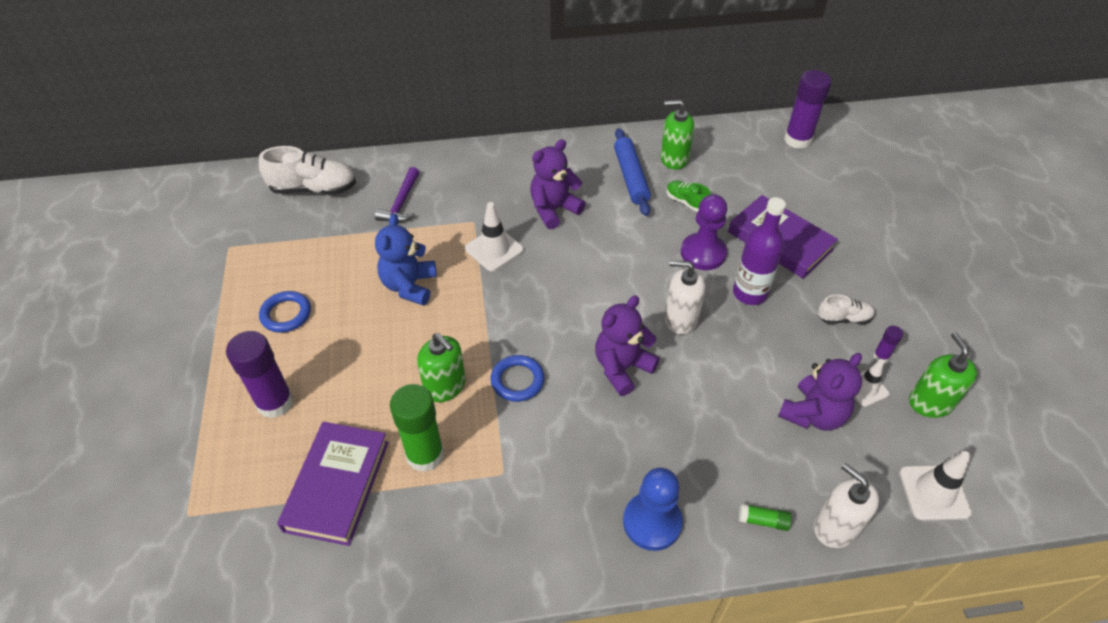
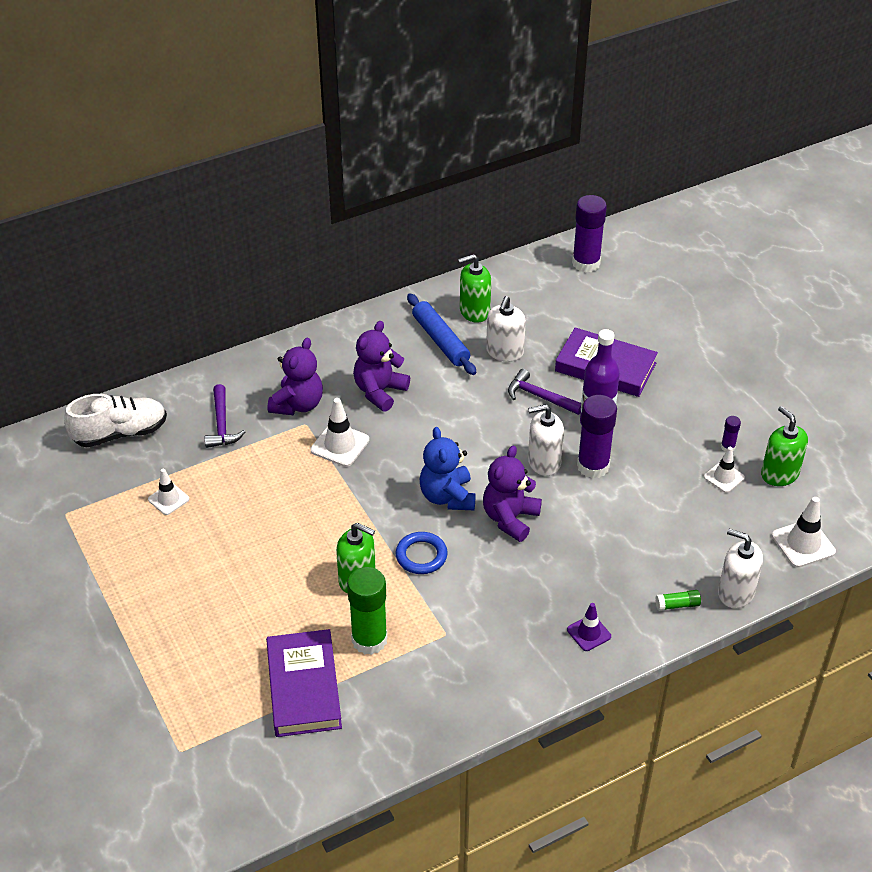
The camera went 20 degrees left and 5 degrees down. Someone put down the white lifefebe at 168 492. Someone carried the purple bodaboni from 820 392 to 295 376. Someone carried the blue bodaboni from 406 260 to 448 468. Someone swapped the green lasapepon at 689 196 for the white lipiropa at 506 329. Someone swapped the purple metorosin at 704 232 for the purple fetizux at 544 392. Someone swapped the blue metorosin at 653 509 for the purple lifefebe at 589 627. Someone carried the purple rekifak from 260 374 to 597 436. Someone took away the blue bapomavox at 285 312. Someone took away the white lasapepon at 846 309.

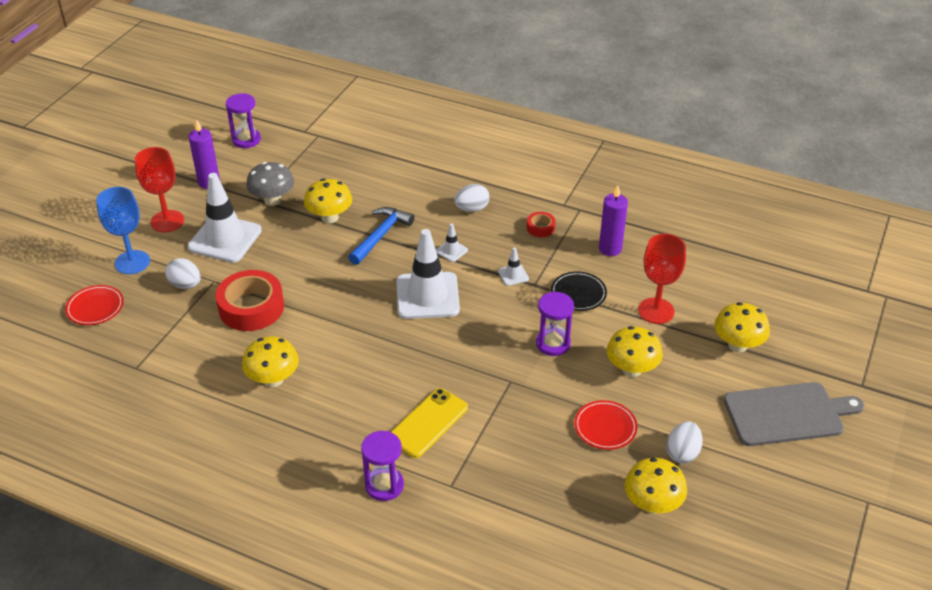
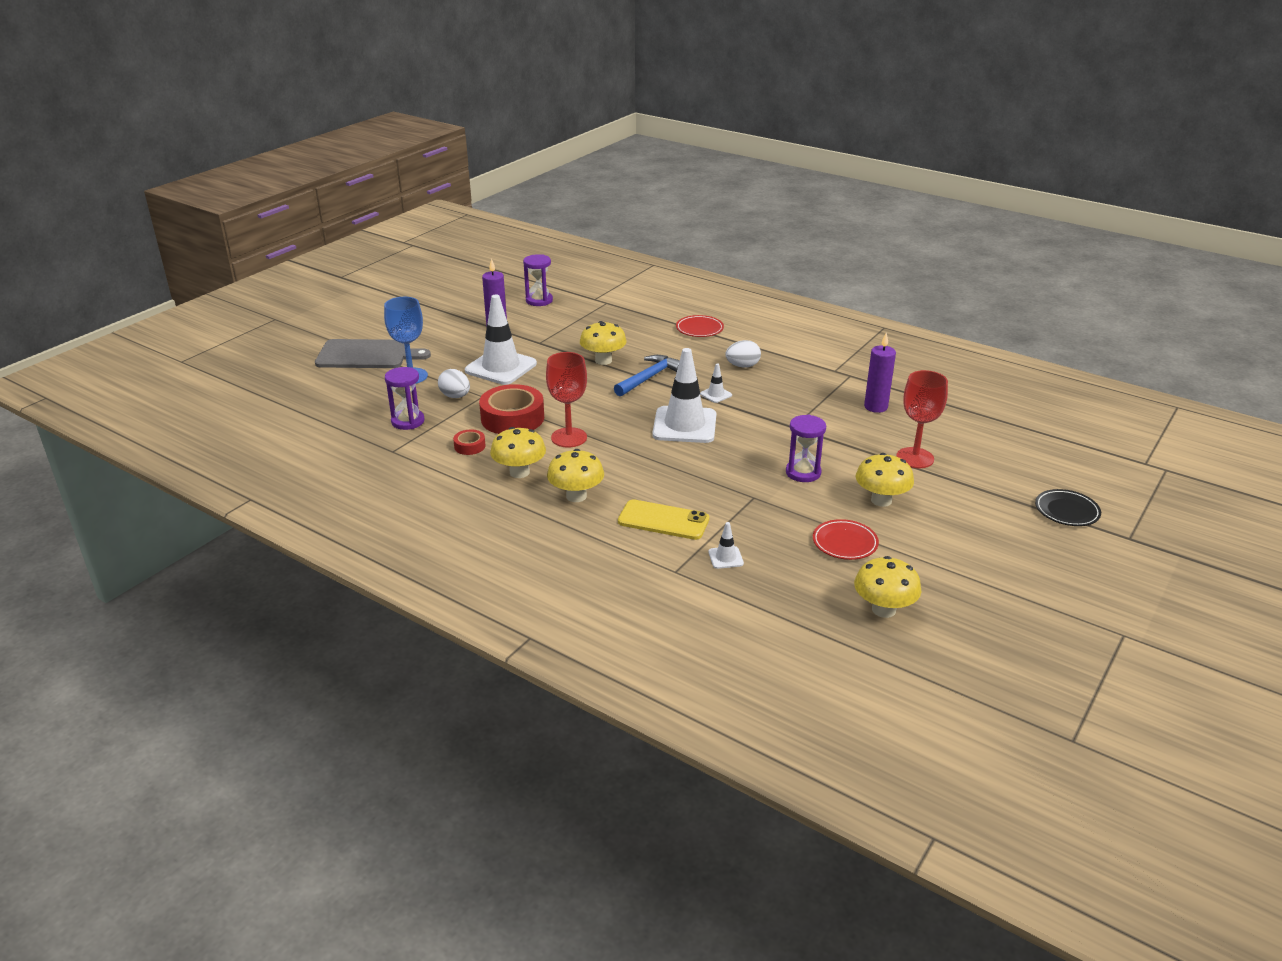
The camera went 10 degrees right and 10 degrees down. Someone carried the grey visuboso from 794 414 to 373 353. Someone carried the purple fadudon from 382 466 to 404 398. Someone carried the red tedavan from 541 224 to 469 442. Someone carried the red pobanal from 159 189 to 566 400. Someone carried the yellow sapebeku from 742 327 to 575 475. Someone rotated the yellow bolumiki at 429 423 by 60 degrees clockwise. Someone carried the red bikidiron from 94 305 to 700 326. Someone carried the white lifefebe from 513 267 to 726 545. Someone carried the black bikidiron from 579 291 to 1068 507. Someone took away the grey sapebeku at 270 184. Someone took away the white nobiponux at 684 442.

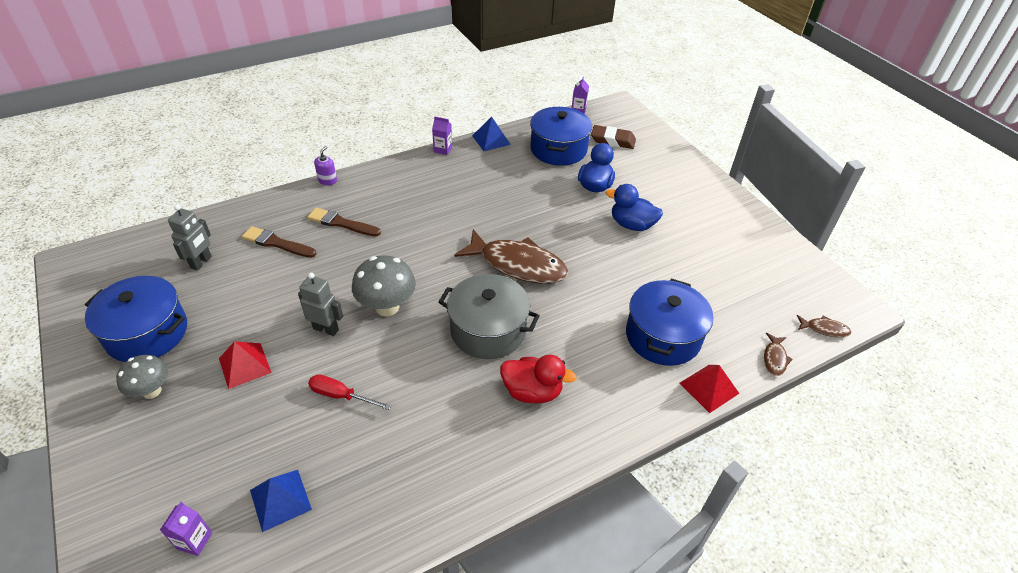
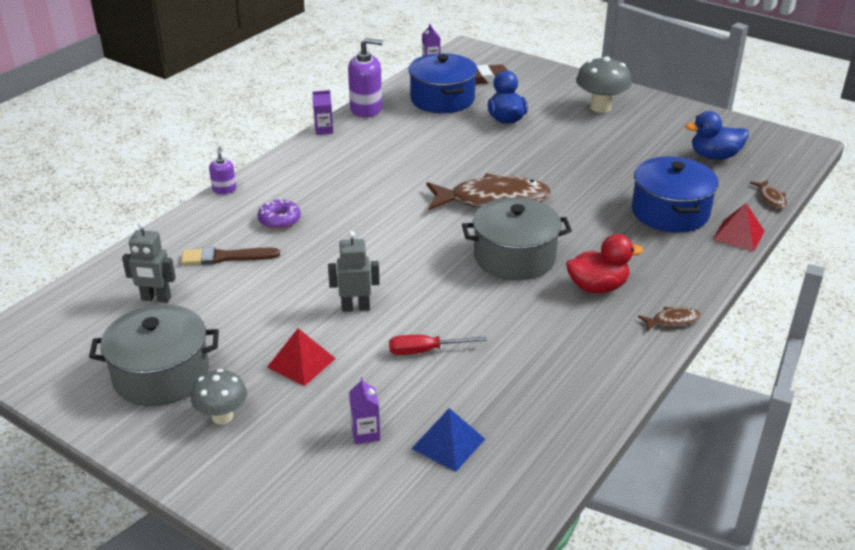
The camera went 25 degrees left and 10 degrees down. Someone repainted the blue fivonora at 136 319, which became the grey fivonora at 154 355. Someone rotated the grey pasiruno at 190 238 by 105 degrees clockwise. Someone swapped the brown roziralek at 344 222 for the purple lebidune at 279 213. Someone swapped the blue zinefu at 491 133 for the purple lipiropa at 365 77. Someone carried the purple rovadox from 186 529 to 364 410. Someone carried the grey sapebeku from 384 285 to 604 84. Someone carried the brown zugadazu from 824 326 to 669 319. Someone carried the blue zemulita from 634 207 to 717 135.

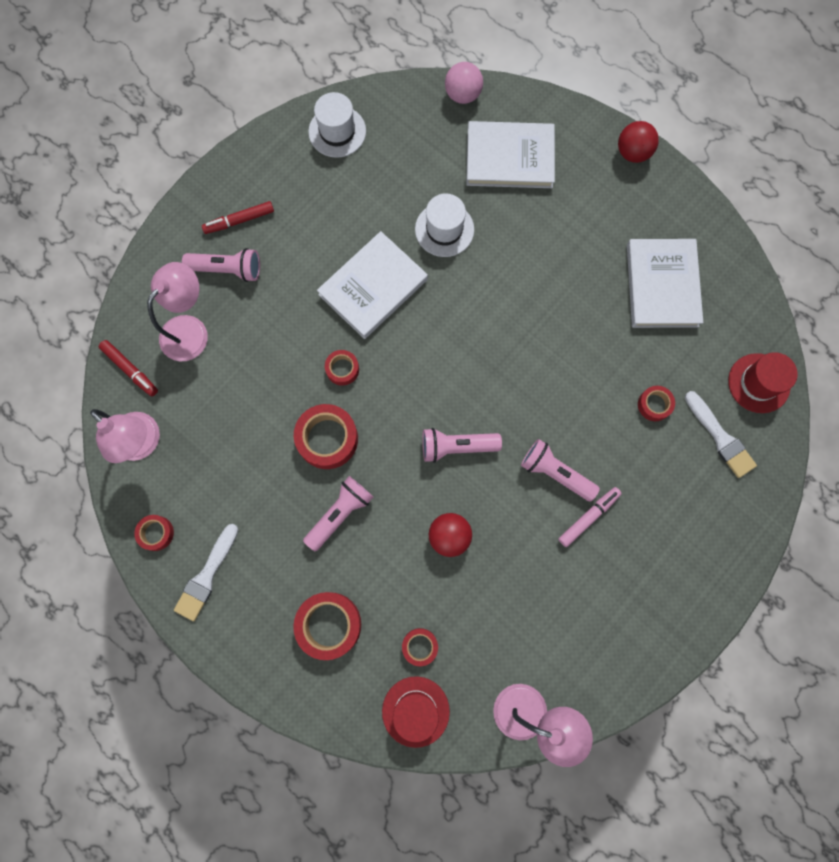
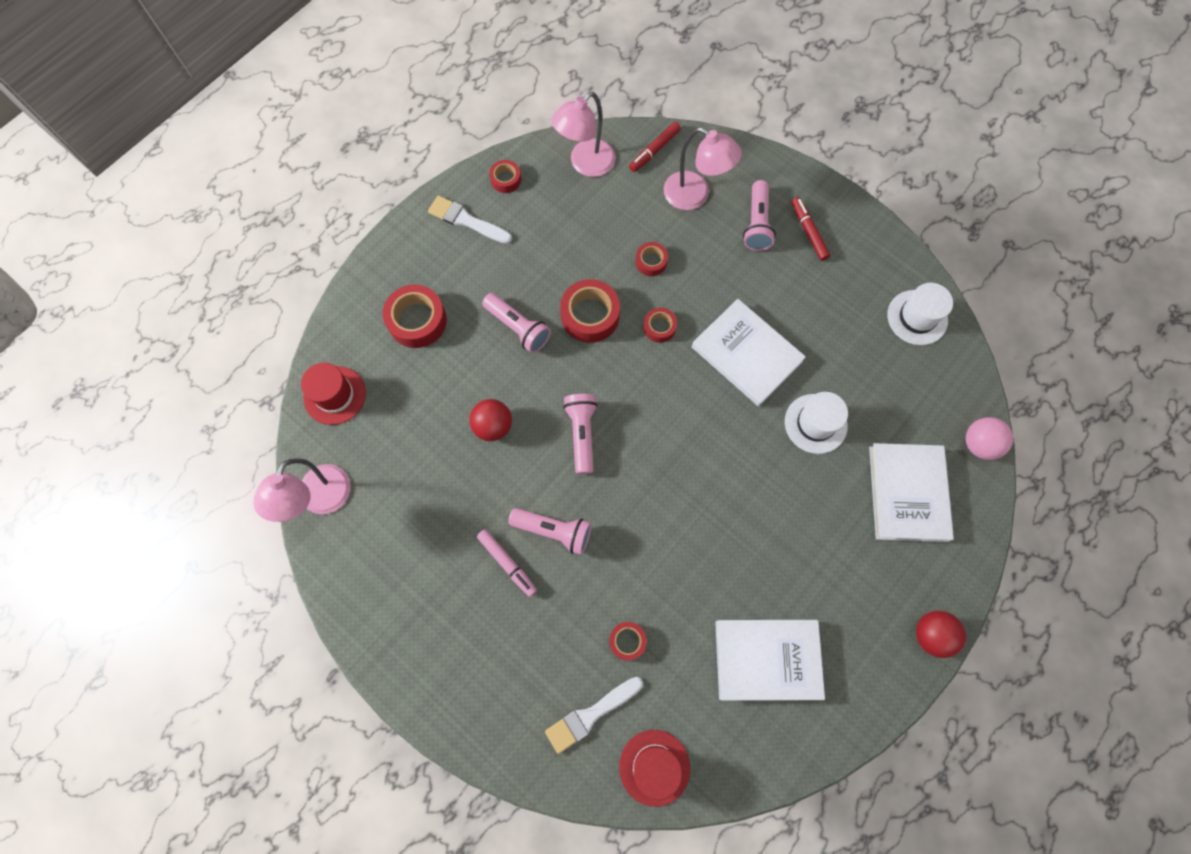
The camera went 90 degrees right and 5 degrees down. Someone rotated the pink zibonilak at 560 470 by 75 degrees clockwise. Someone carried the red tedavan from 420 647 to 652 259.

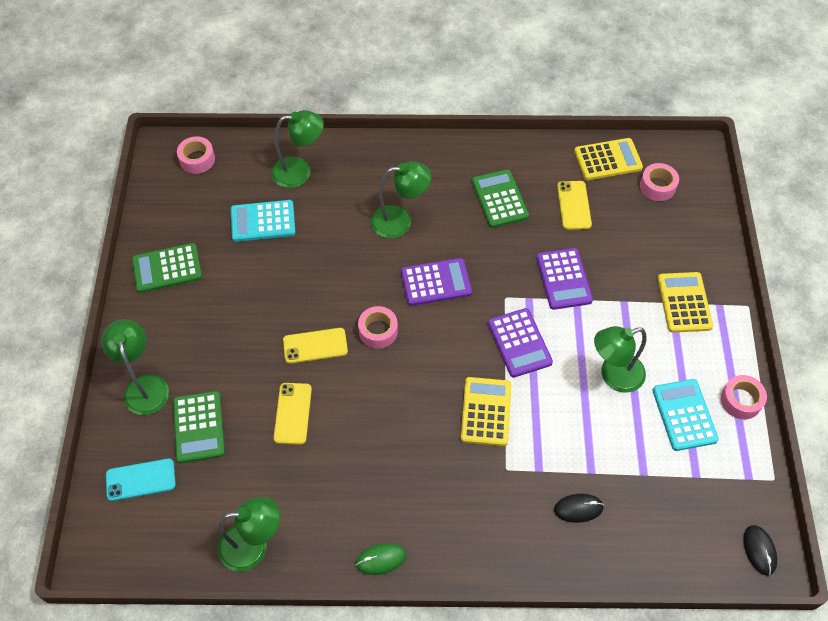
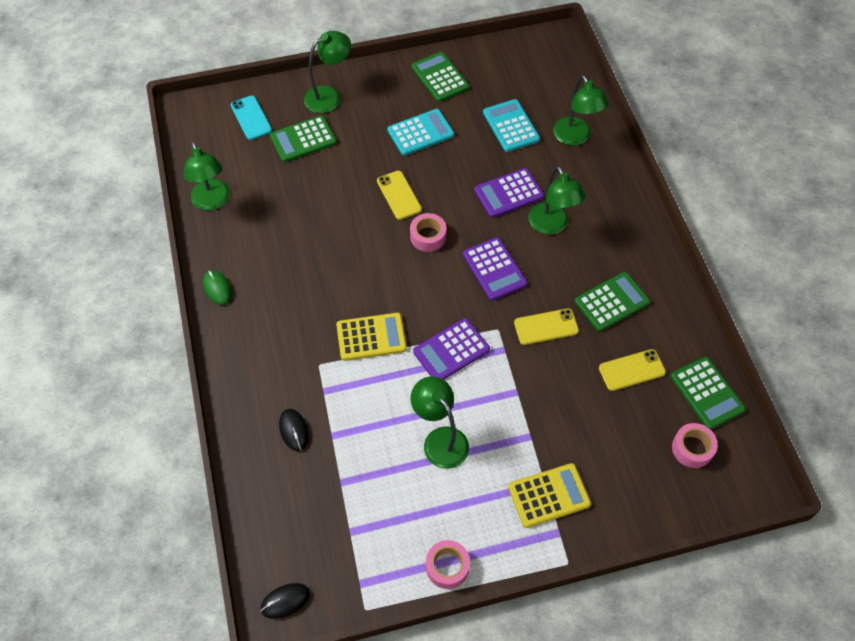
The camera went 75 degrees right and 0 degrees up. Someone carried the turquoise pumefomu from 685 415 to 420 132. Someone carried the purple pumefomu from 564 279 to 509 193. Someone carried the yellow bolumiki from 293 414 to 546 326. Someone repainted the yellow pumefomu at 608 159, which became the green pumefomu at 708 393. Someone took away the pink tedavan at 196 155.

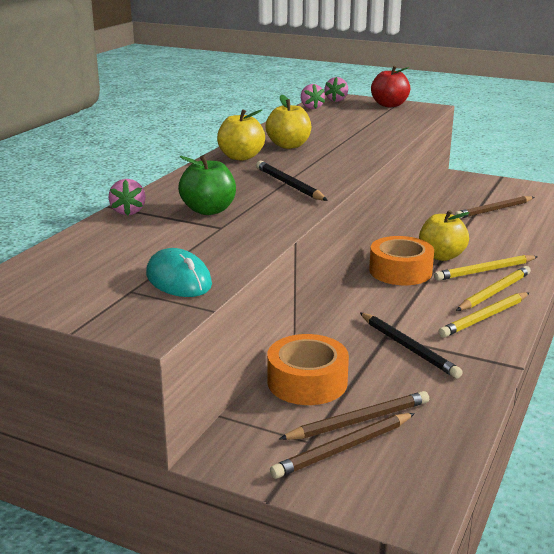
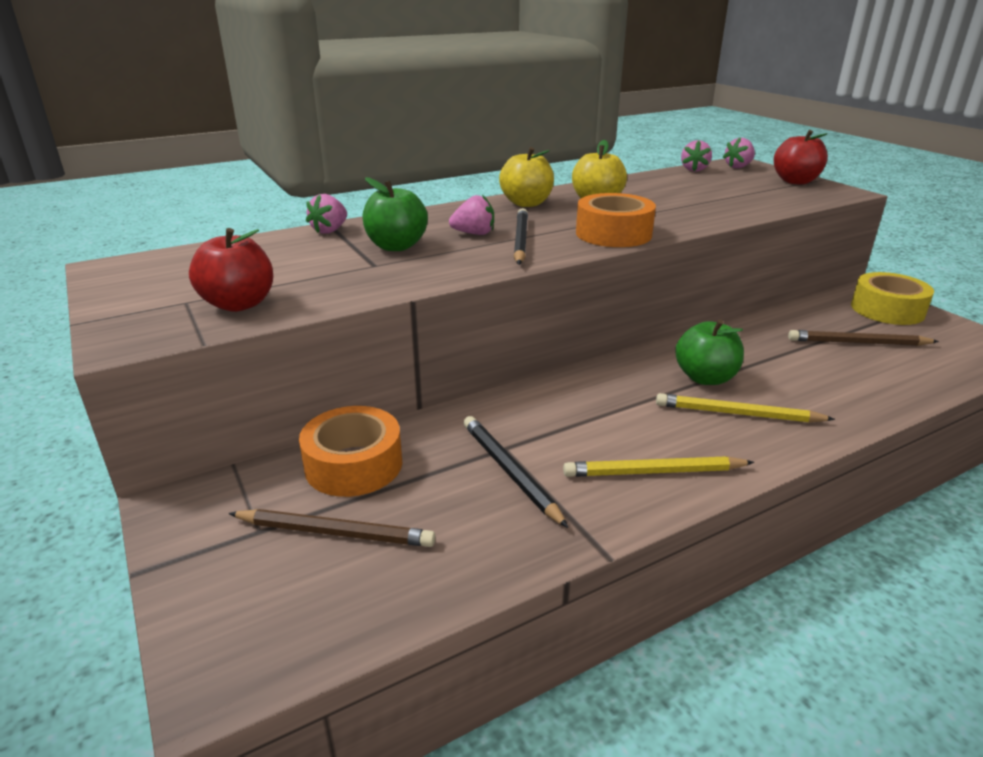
The camera went 35 degrees right and 5 degrees up. Someone swapped the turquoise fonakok at 179 272 for the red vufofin at 231 270. Someone put down the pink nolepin at 471 215. Someone rotated the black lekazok at 411 346 by 150 degrees clockwise. Someone carried the orange tedavan from 401 260 to 616 220. Someone repainted the yellow vufofin at 444 235, which became the green vufofin at 709 352. Someone put down the yellow tedavan at 892 298. Someone took away the brown lekazok at 342 446. Someone took away the yellow lekazok at 493 288.

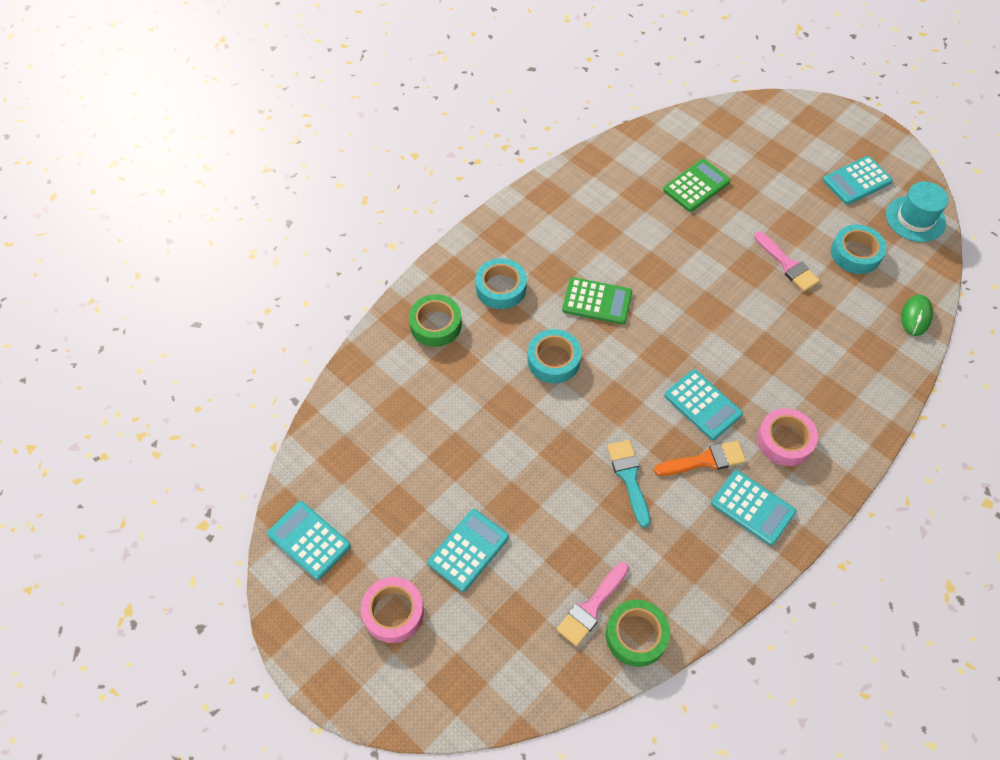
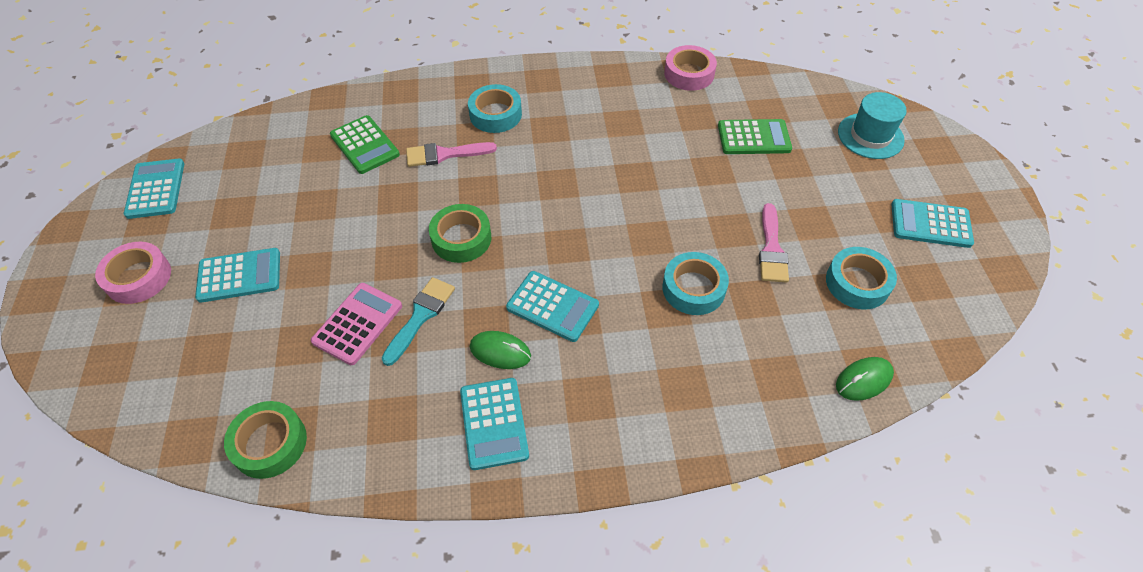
The camera went 40 degrees right and 5 degrees down. Someone put down the pink pumefomu at 356 324. Someone carried the green pumefomu from 597 301 to 365 144. Someone carried the pink roziralek from 593 604 to 451 154. Someone carried the green tedavan from 435 320 to 460 233. Someone swapped the orange roziralek at 700 458 for the green fonakok at 500 350. Someone rotated the turquoise pumefomu at 703 405 by 60 degrees counterclockwise. Someone carried the turquoise tedavan from 554 356 to 696 283. Someone carried the pink tedavan from 787 437 to 690 68. Someone carried the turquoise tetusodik from 917 212 to 872 125.

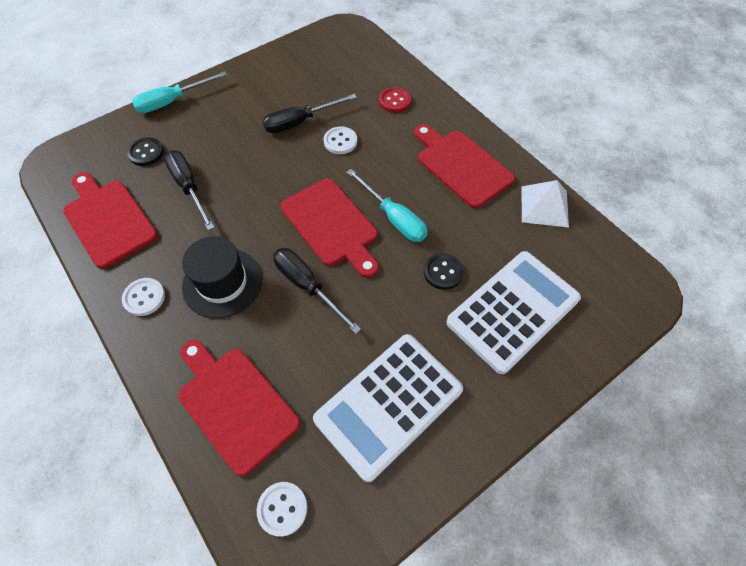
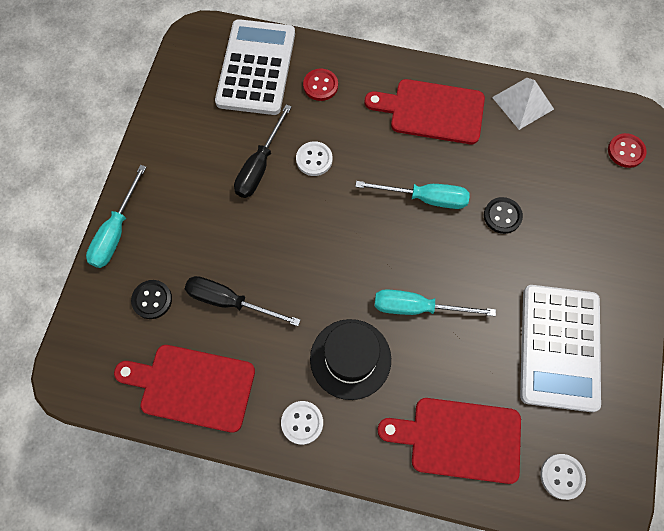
The camera went 40 degrees left and 10 degrees up. Someone carried the white pumefomu from 513 312 to 255 67. Someone repainted the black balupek at 317 291, which became the turquoise balupek at 435 302. Someone put down the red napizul at 627 150. Someone took away the red visuboso at 329 228.

